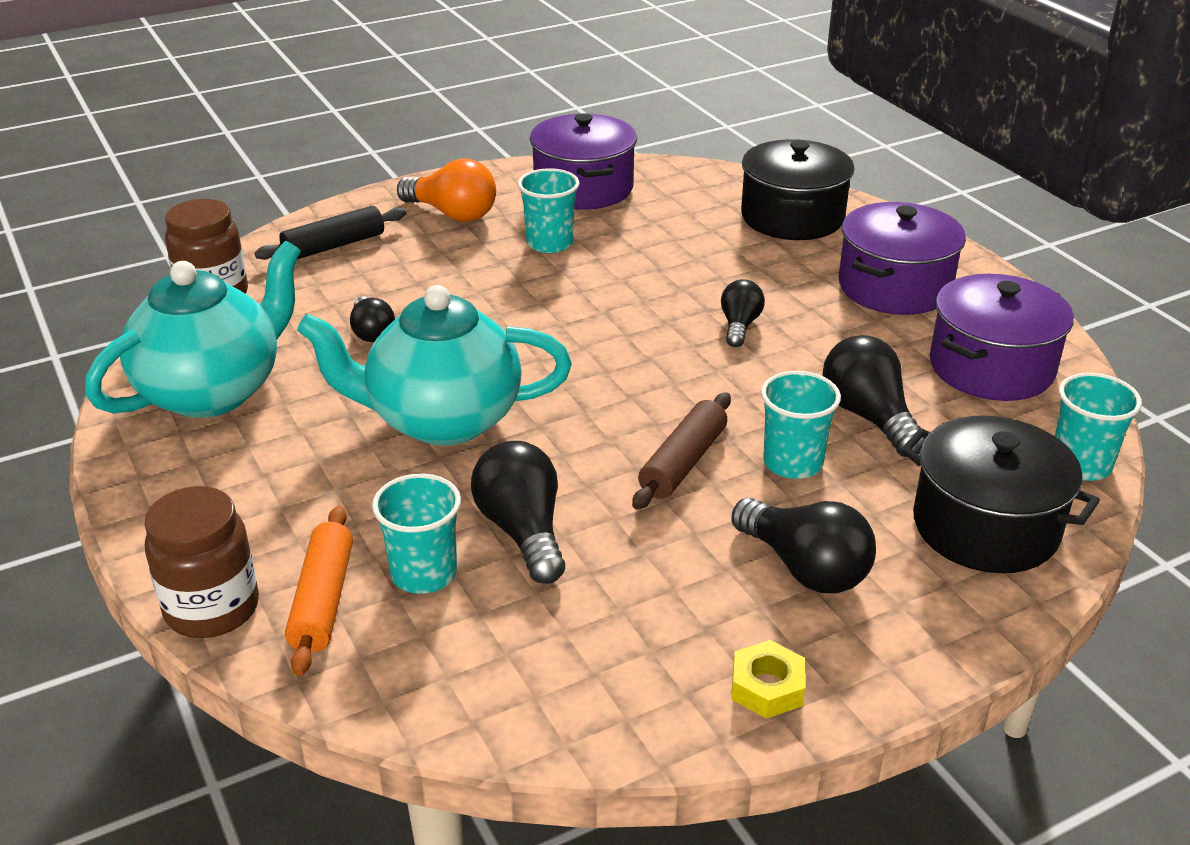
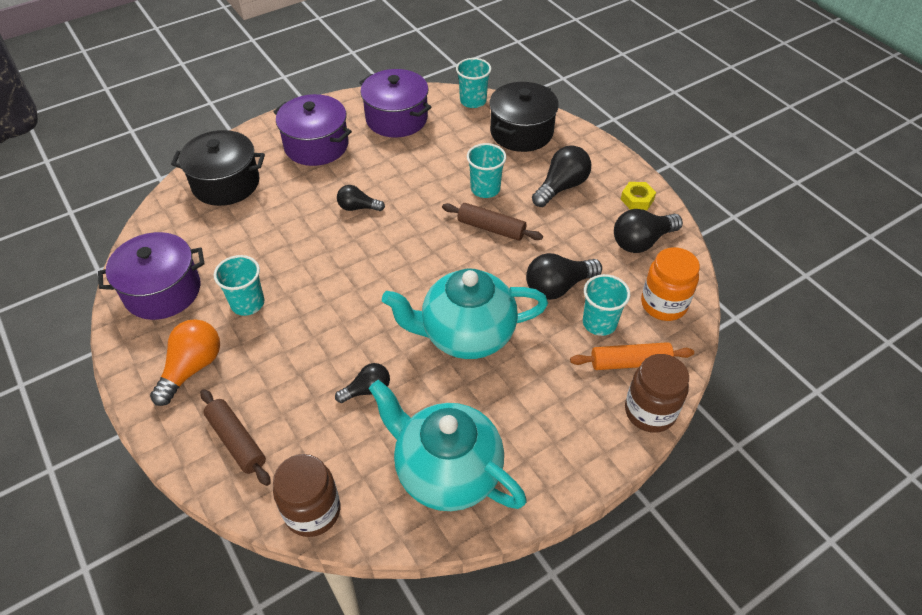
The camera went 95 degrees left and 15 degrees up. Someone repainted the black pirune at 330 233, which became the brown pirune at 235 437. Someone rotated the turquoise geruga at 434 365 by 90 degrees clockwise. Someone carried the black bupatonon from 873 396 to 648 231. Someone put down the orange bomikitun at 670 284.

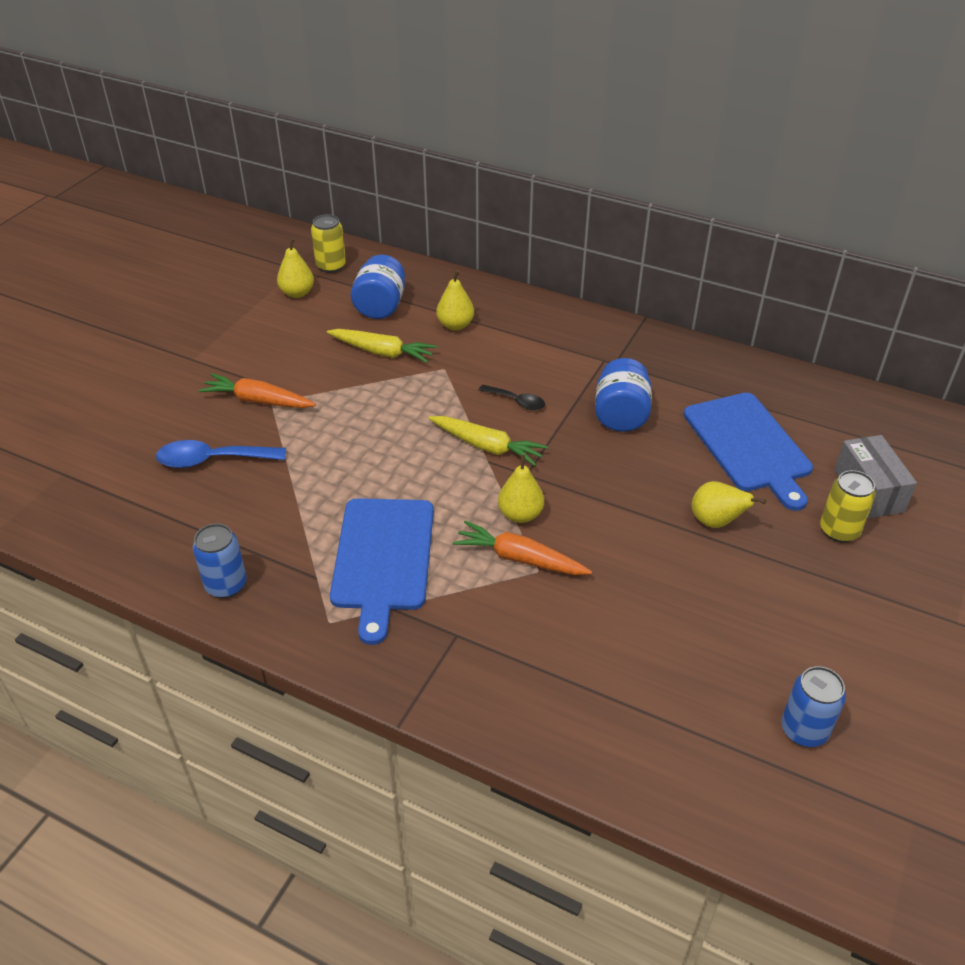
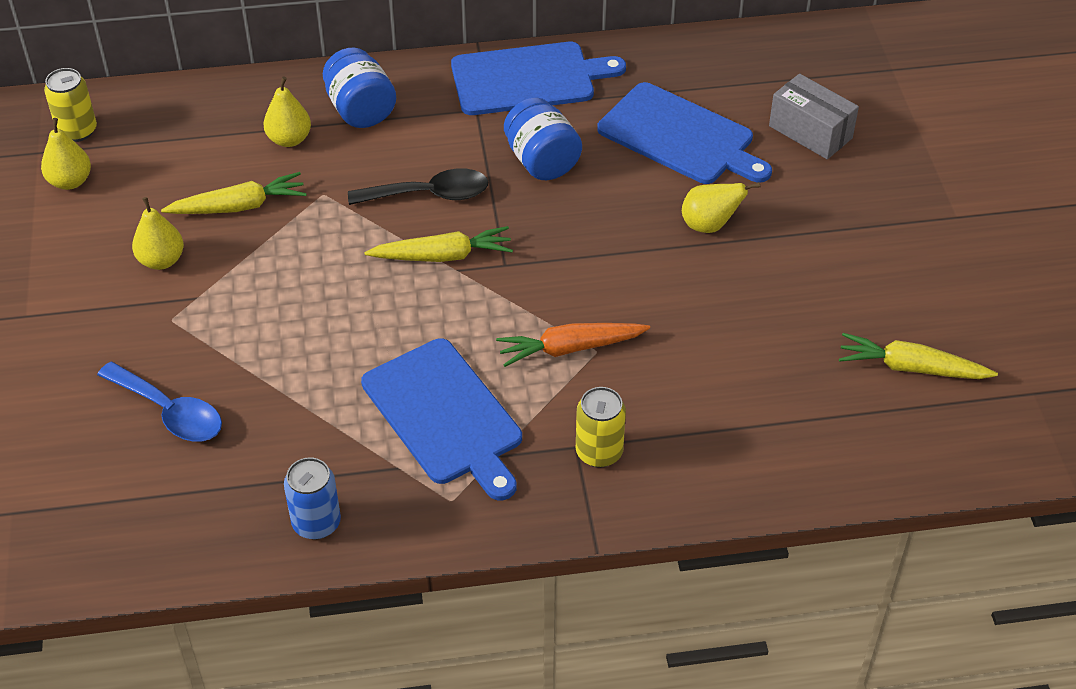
The camera went 35 degrees left and 5 degrees up. Someone rotated the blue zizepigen at 221 454 by 105 degrees counterclockwise. Someone carried the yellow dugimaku from 521 489 to 158 233. Someone carried the blue bomikitun from 378 287 to 359 88. Someone scaled the black zizepigen at 512 397 by 1.67. Someone put down the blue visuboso at 538 78. Someone carried the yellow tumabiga from 848 506 to 601 427. Someone swapped the blue tumabiga at 813 706 for the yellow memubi at 918 356. Someone took away the orange memubi at 257 390.

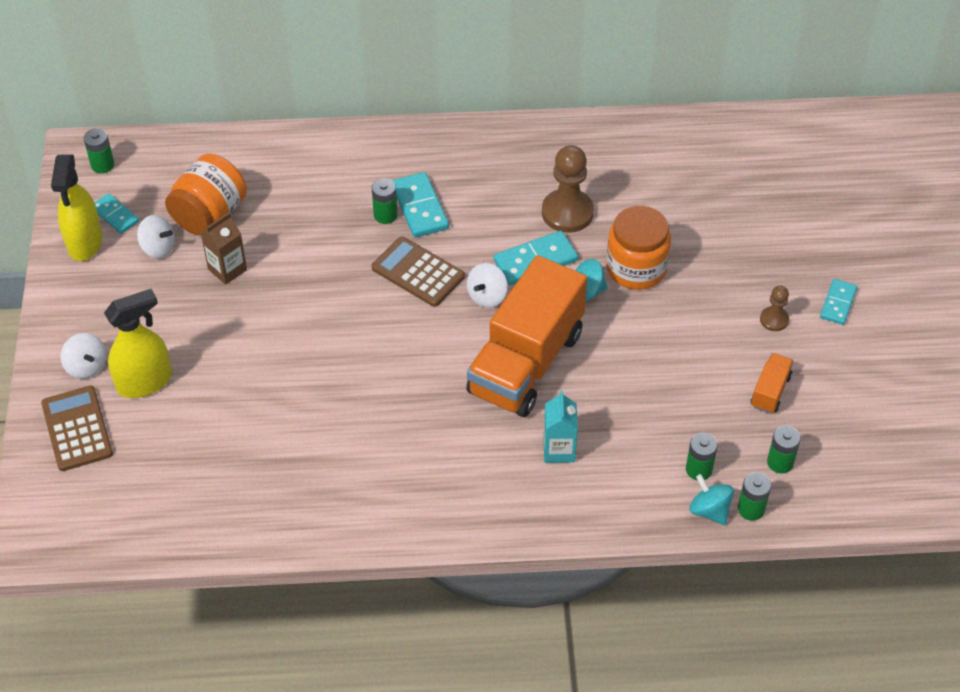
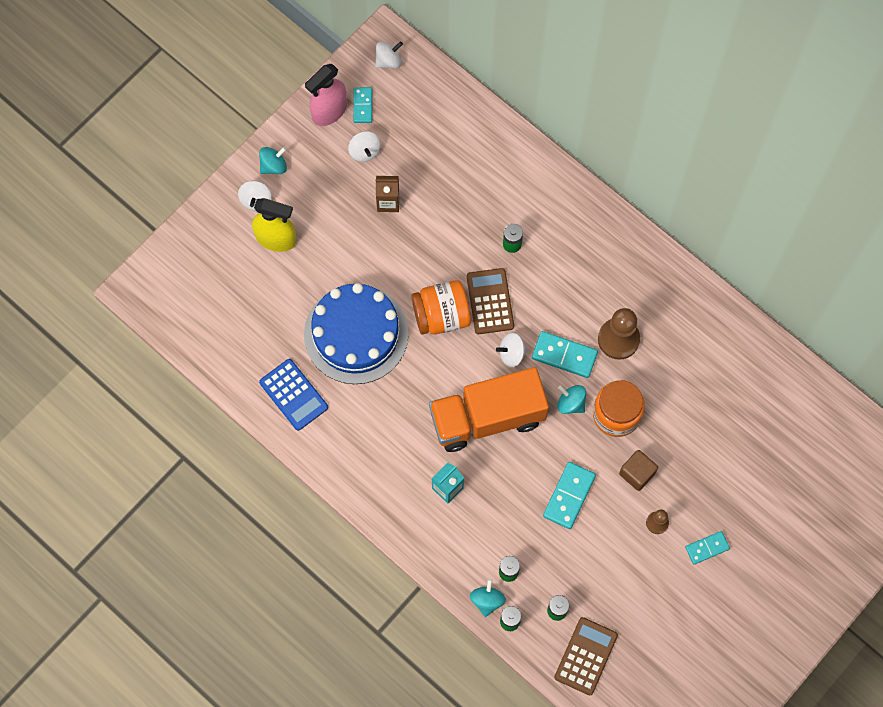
The camera went 45 degrees right and 20 degrees up. Someone put down the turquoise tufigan at 273 160. Someone put down the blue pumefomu at 293 395. Someone put down the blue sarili at 356 333. Someone repainted the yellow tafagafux at 77 208, which became the pink tafagafux at 326 95. Someone swapped the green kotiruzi at 99 150 for the white tufigan at 389 55. Someone carried the orange bomikitun from 206 194 to 441 307. Someone carried the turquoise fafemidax from 420 205 to 569 495. Someone carried the brown pumefomu from 77 428 to 586 656. Someone put down the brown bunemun at 638 470. Someone took away the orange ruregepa at 772 383.

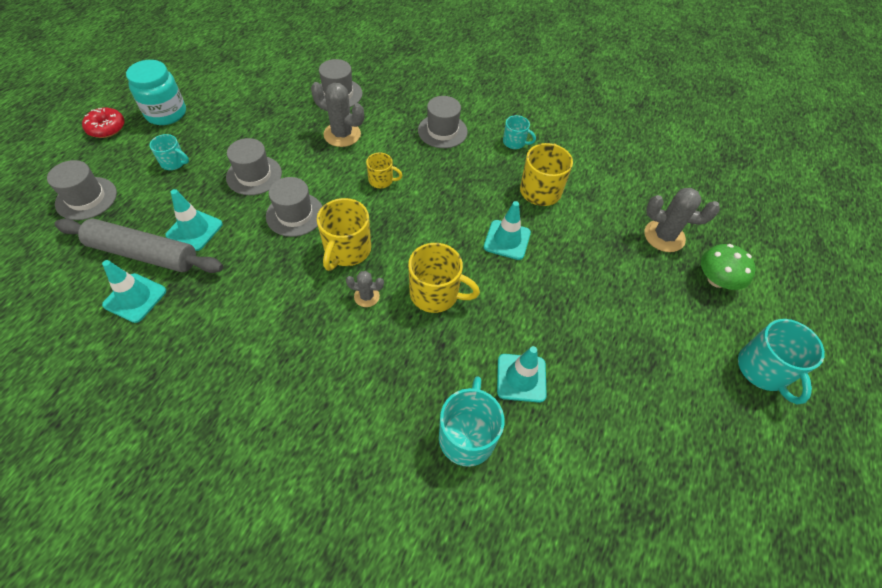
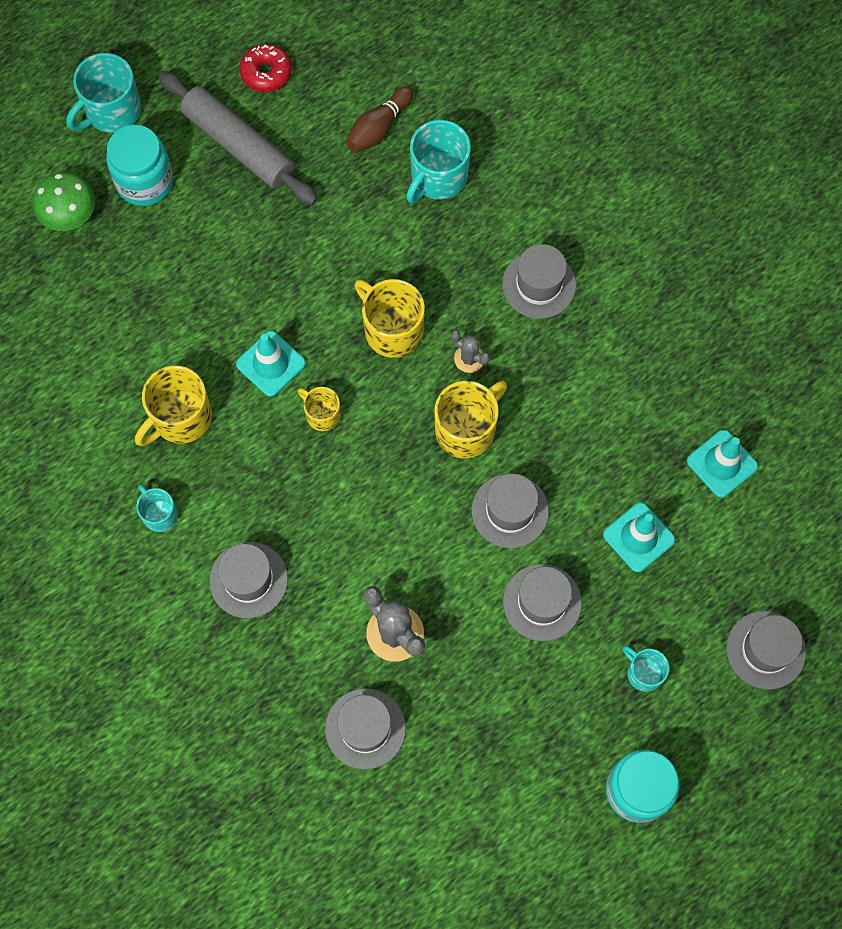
The camera went 150 degrees left and 15 degrees up. Someone rotated the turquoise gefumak at 781 362 by 150 degrees counterclockwise. Someone put down the turquoise bomikitun at 139 165. Someone carried the grey pirune from 139 245 to 238 138. Someone carried the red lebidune from 103 122 to 265 68. Someone carried the yellow gefumak from 384 170 to 319 409. Someone put down the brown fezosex at 379 119. Someone put down the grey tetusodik at 539 281. Someone took away the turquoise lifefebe at 522 374. Someone took away the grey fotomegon at 682 220.

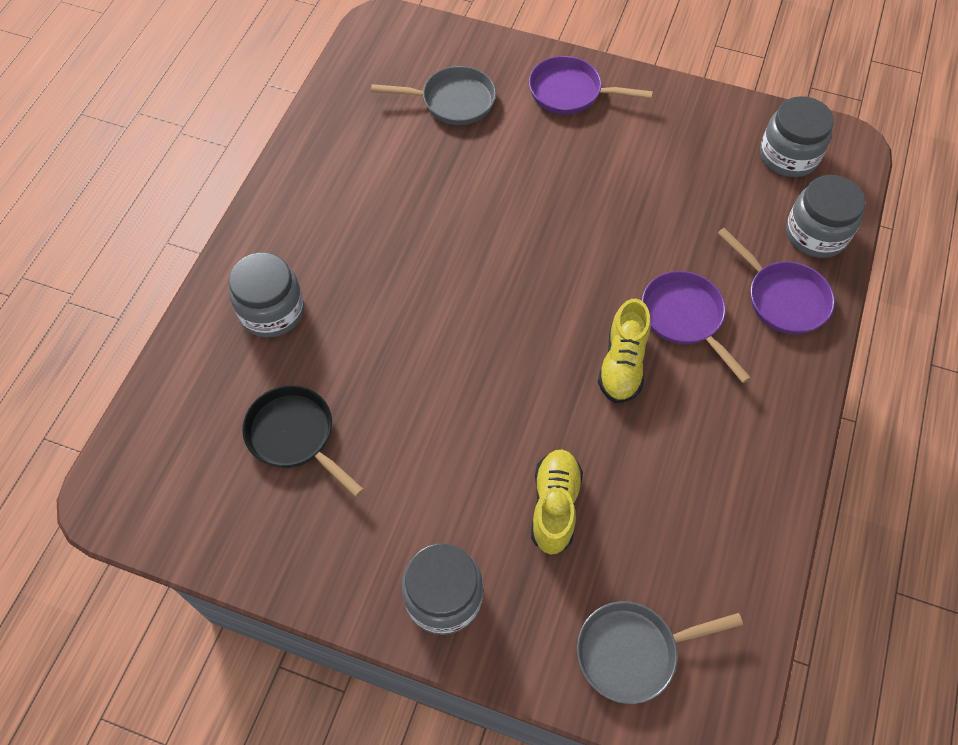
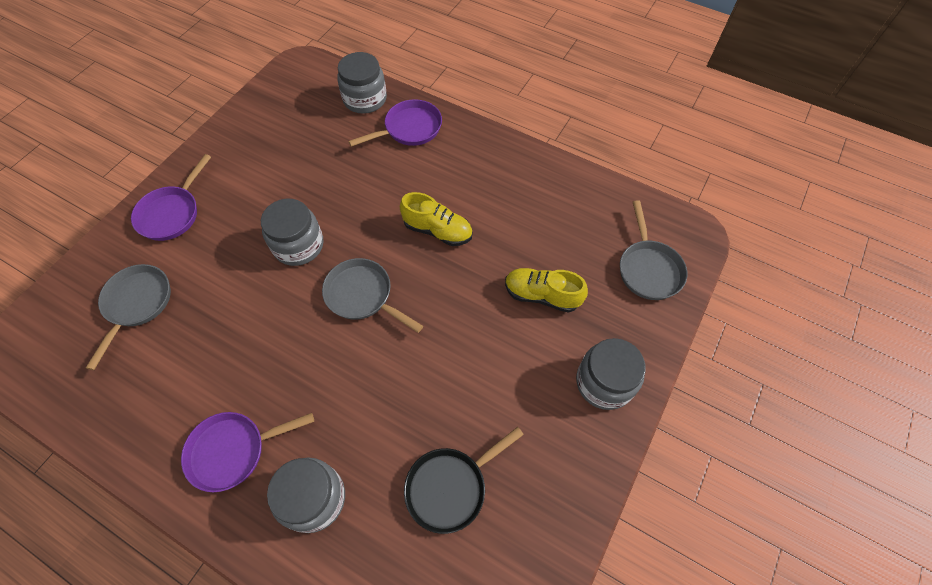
The camera went 80 degrees left and 0 degrees up. Someone carried the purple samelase from 696 327 to 247 452. Someone carried the grey bomikitun from 797 136 to 292 232. Someone put down the grey samelase at 372 295.

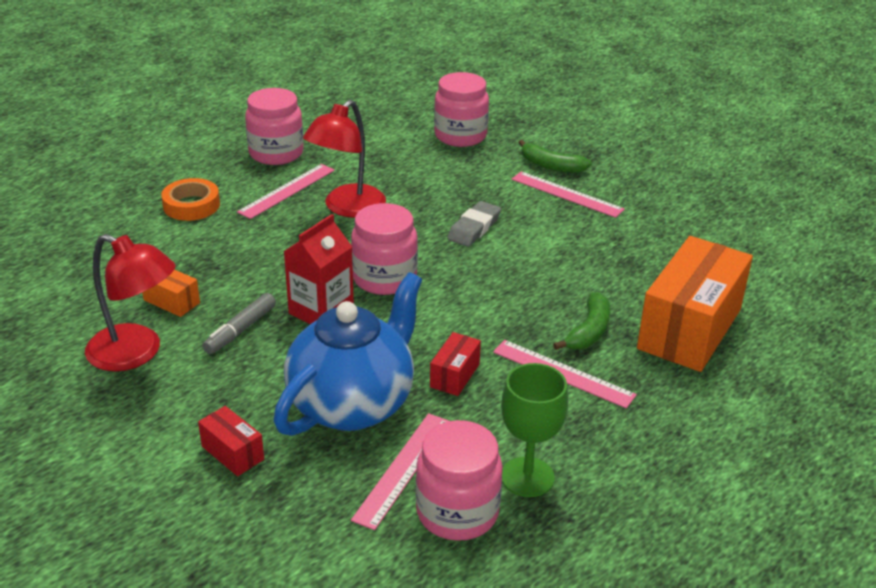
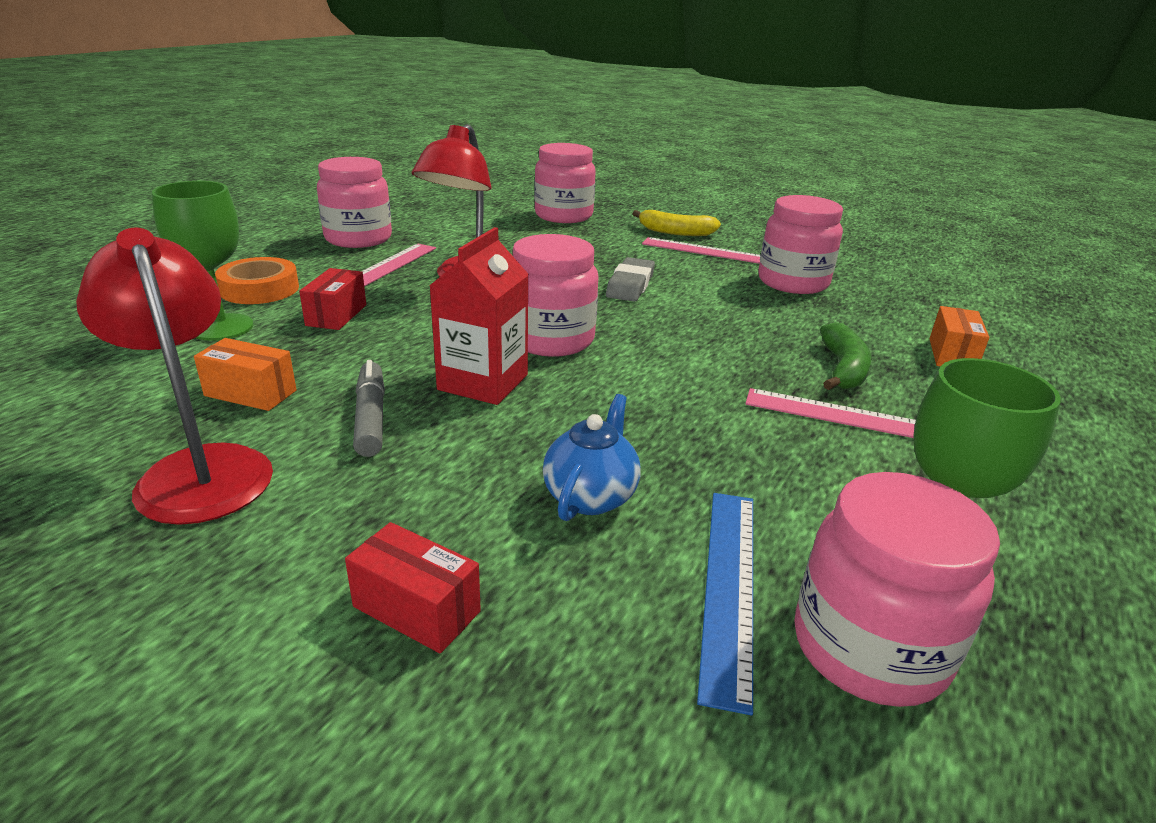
The camera went 15 degrees left and 5 degrees down. Someone rotated the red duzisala at 130 302 by 135 degrees counterclockwise. Someone put down the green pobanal at 202 261. Someone carried the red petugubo from 455 364 to 332 299. Someone rotated the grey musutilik at 239 323 by 150 degrees clockwise. Someone scaled the blue geruga at 348 354 by 0.46. Someone repainted the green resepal at 555 156, which became the yellow resepal at 676 223. Someone repainted the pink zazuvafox at 400 471, which became the blue zazuvafox at 725 604. Someone put down the pink bomikitun at 800 244. Someone scaled the orange petugubo at 695 304 by 0.44.

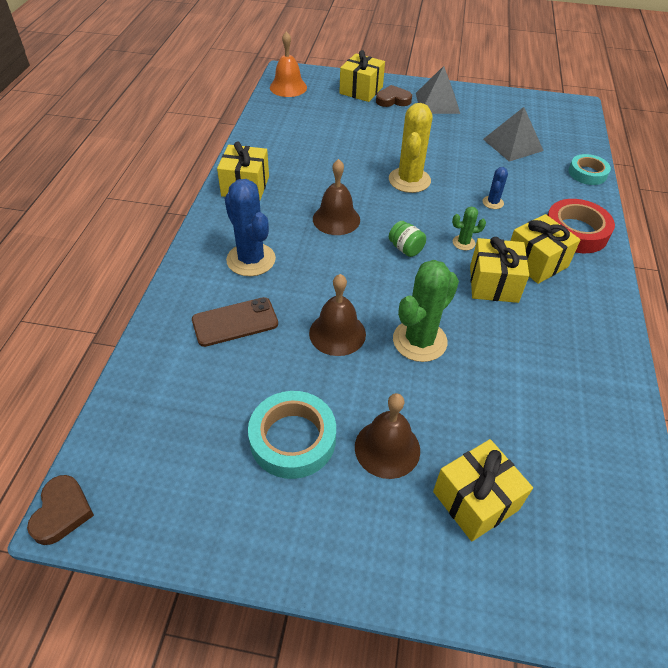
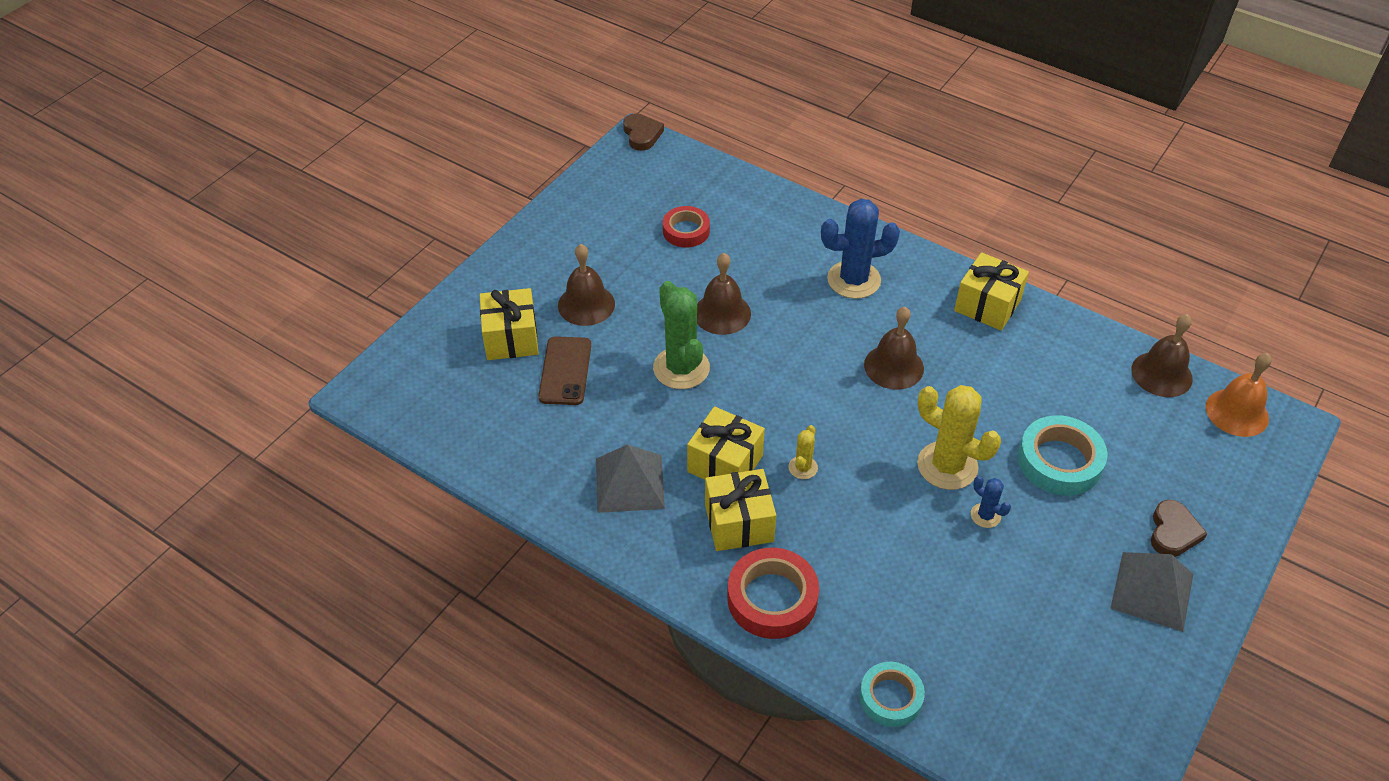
The camera went 115 degrees right and 0 degrees up. Someone carried the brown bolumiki from 235 322 to 564 370. Someone carried the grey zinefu from 513 134 to 630 478. Someone rotated the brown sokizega at 60 510 by 135 degrees counterclockwise. Someone put down the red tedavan at 686 227. Someone repainted the green fotomegon at 469 228, which became the yellow fotomegon at 803 452. Someone carried the blue fotomegon from 495 188 to 991 502. Someone carried the turquoise tedavan from 292 435 to 1062 455. Someone put down the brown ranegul at 1162 355. Someone took away the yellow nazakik at 362 76. Someone took away the green bomikitun at 407 239.

